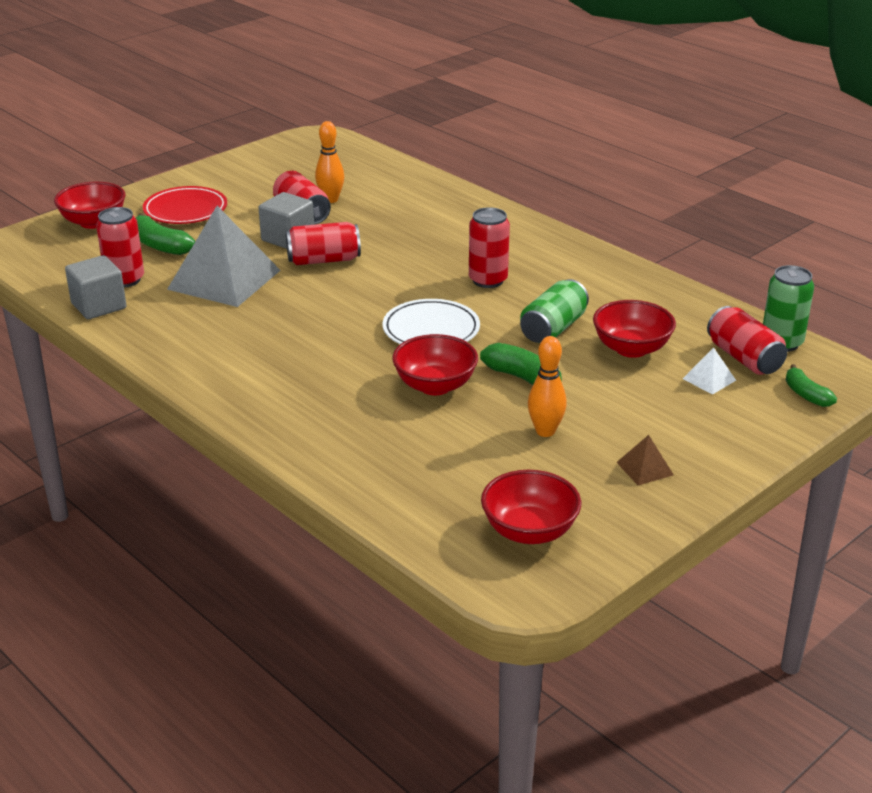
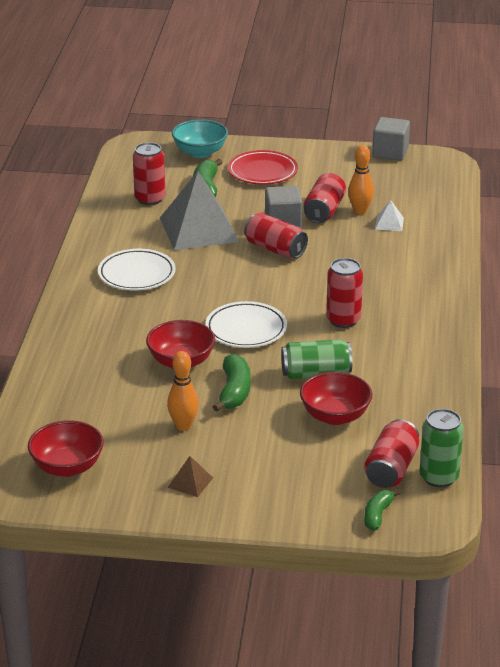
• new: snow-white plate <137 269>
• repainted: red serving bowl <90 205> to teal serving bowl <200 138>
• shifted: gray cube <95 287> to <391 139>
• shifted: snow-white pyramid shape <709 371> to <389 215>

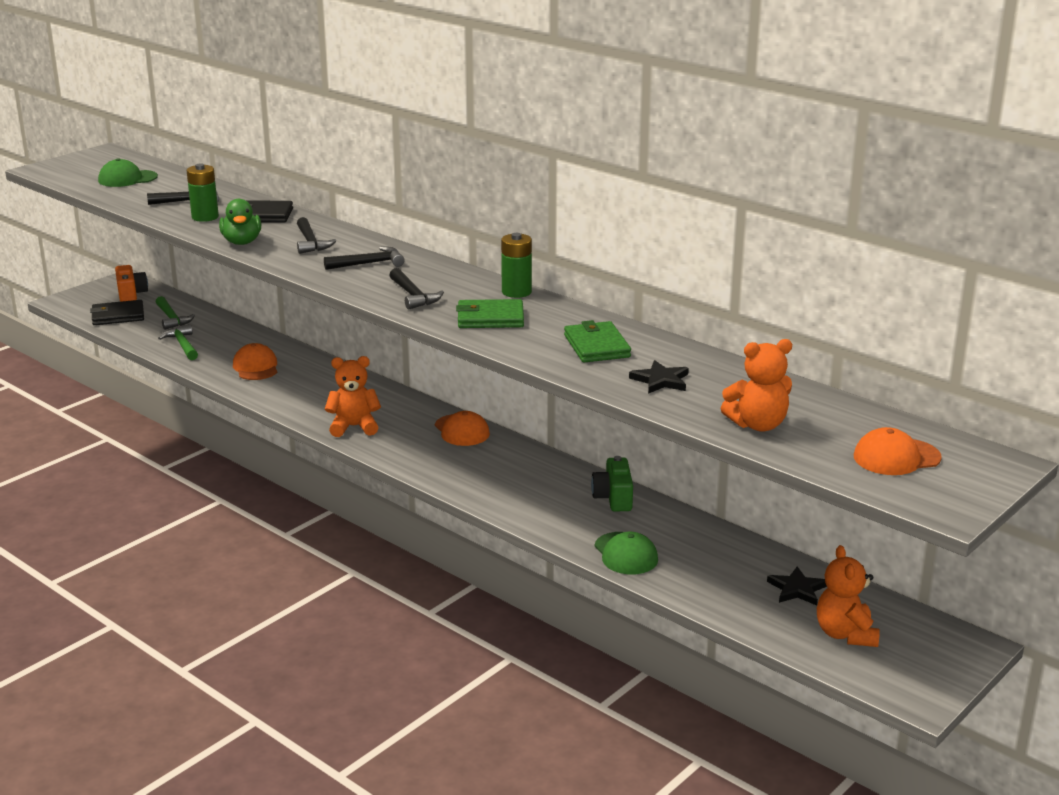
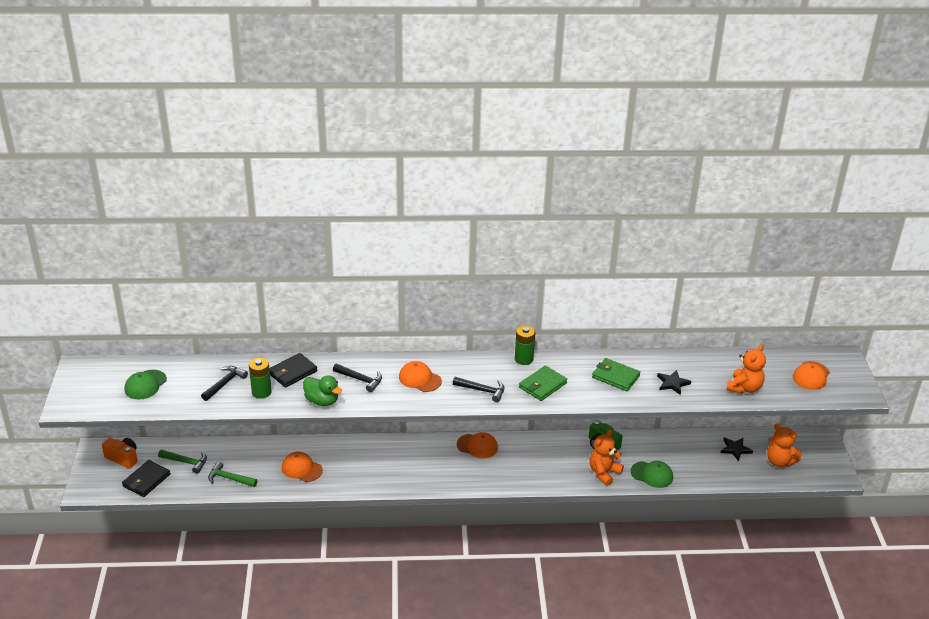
• swapped: jet-black hammer <364 258> to orange peaked cap <420 376>
• shifted: orange stuffed bear <353 396> to <606 457>

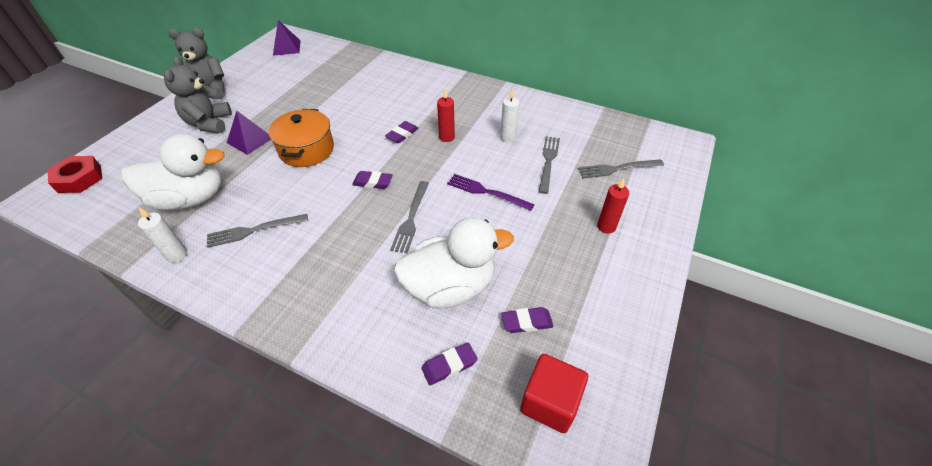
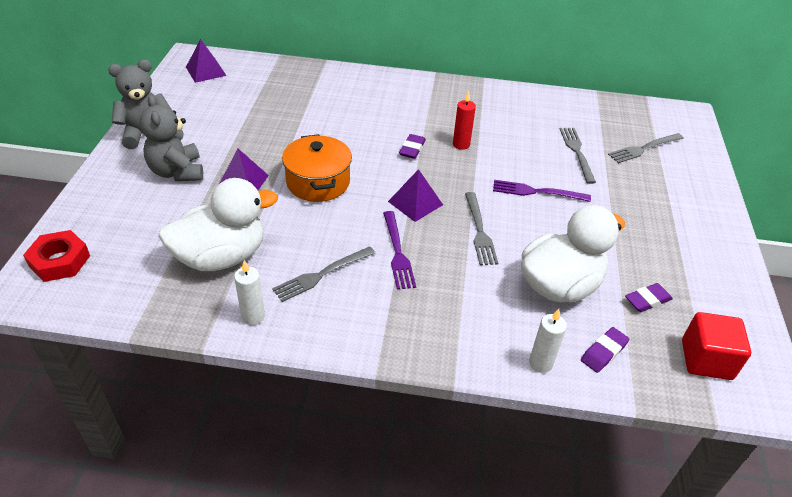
• new: violet dinner fork <399 250>
• swapped: violet pencil eraser <372 180> to violet pyramid shape <415 195>
• shifted: snow-white candle <510 115> to <548 341>
• gone: red candle <613 206>

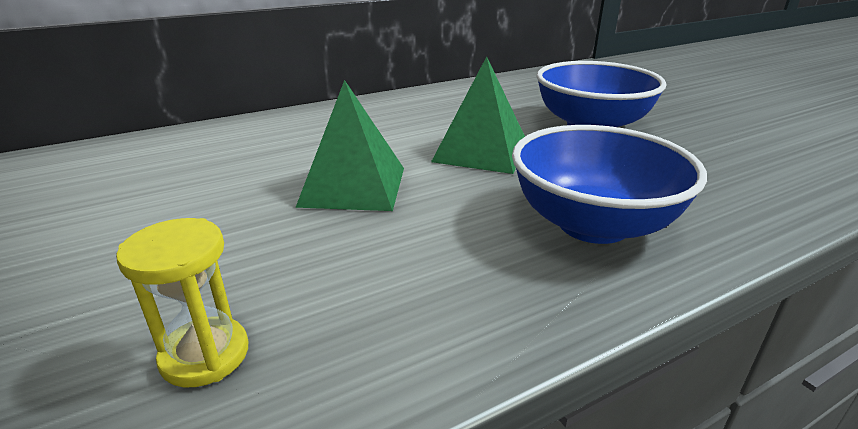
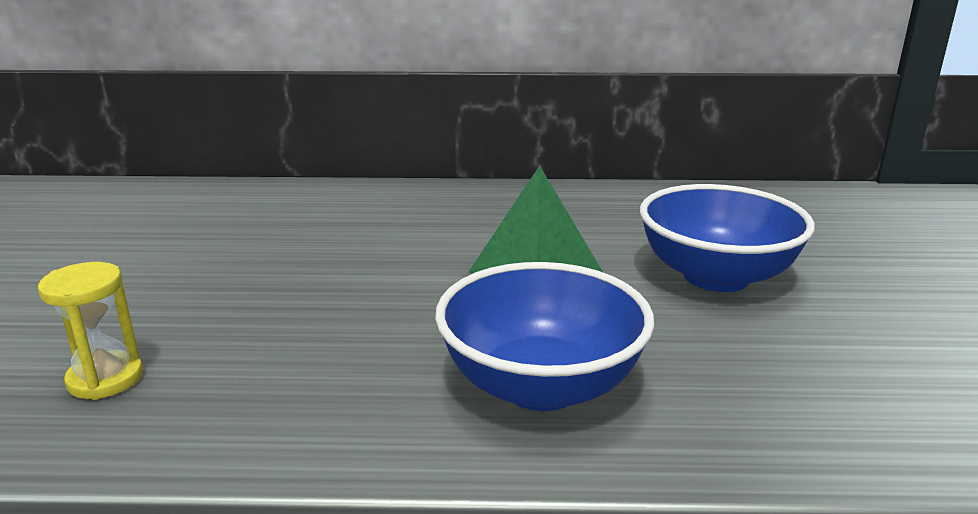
• gone: emerald pyramid shape <349 145>

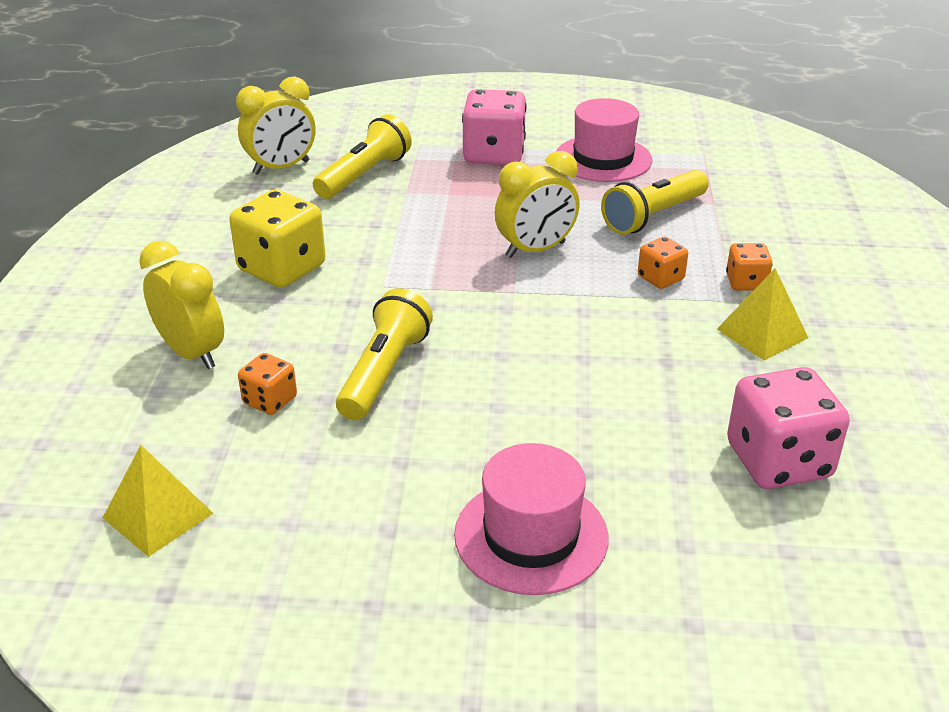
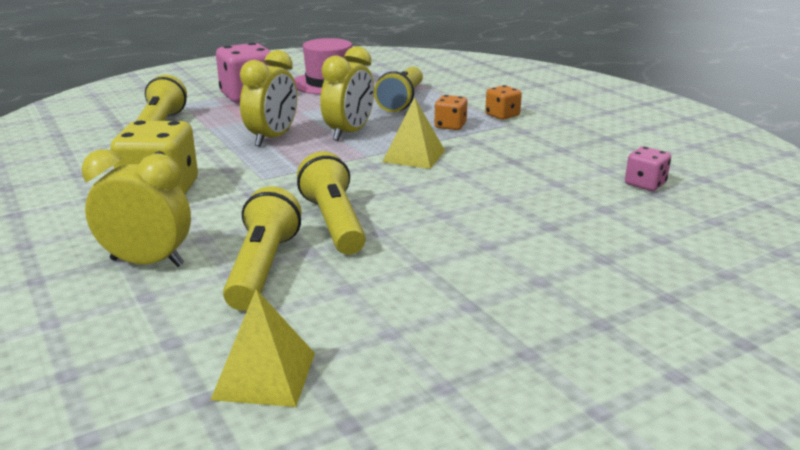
• swapped: orange die <267 384> to bright yellow pocket torch <262 248>
• shifted: bright yellow clock <275 125> to <268 98>
• shifted: bright yellow pyramid shape <762 314> to <413 133>
• scaled: rose-pink die <788 428> = <648 169> x0.53
• gone: rose-pink top hat <531 519>

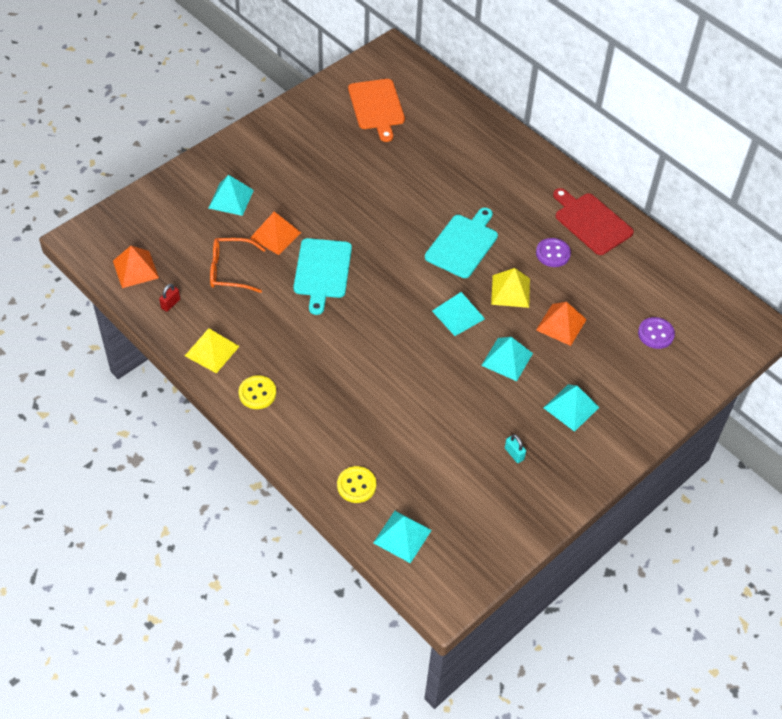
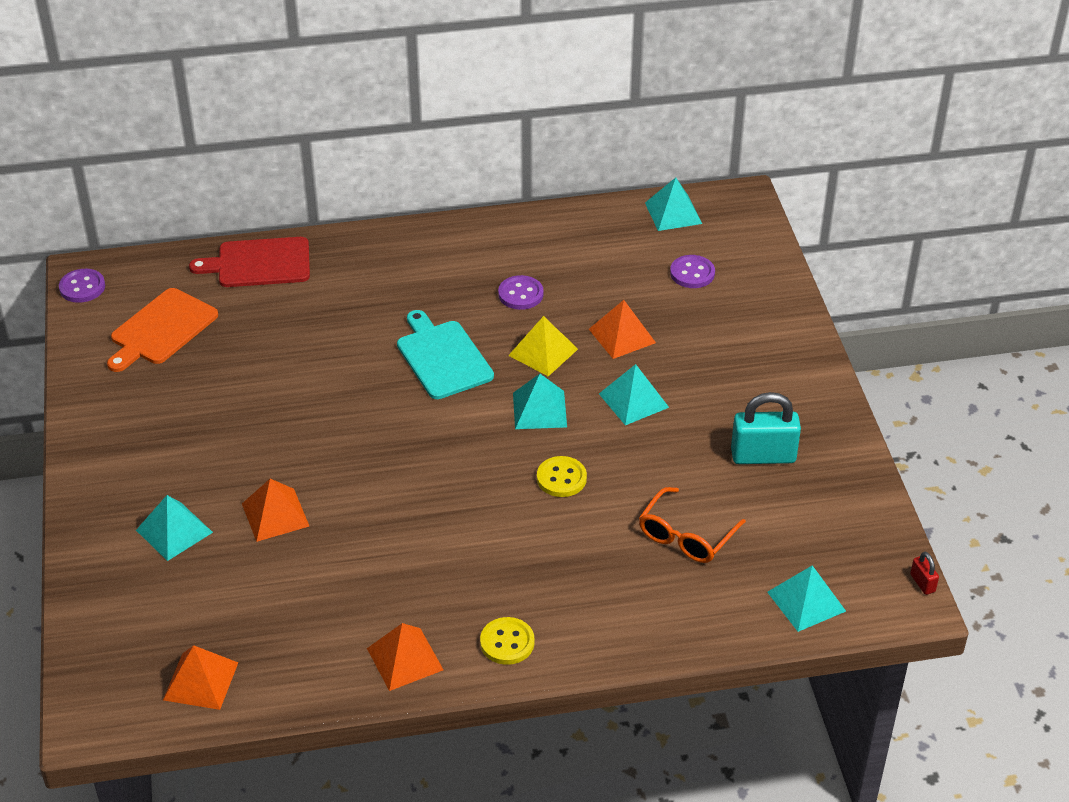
• new: violet sewing button <82 286>
• rotated: orange chopping board <376 110> = <162 330> 105 degrees clockwise
• shifted: red chopping board <593 221> to <249 262>
• repainted: bright yellow pyramid shape <212 350> to orange pyramid shape <405 657>
• shifted: bright yellow sewing button <356 484> to <562 476>
• shifted: orange spectacles <238 265> to <692 525>
• shifted: teal pyramid shape <571 408> to <673 204>
• scaled: teal lock <515 448> = <766 428> x2.17
• shifted: red lock <169 298> to <924 573>
• gone: teal chopping board <322 276>

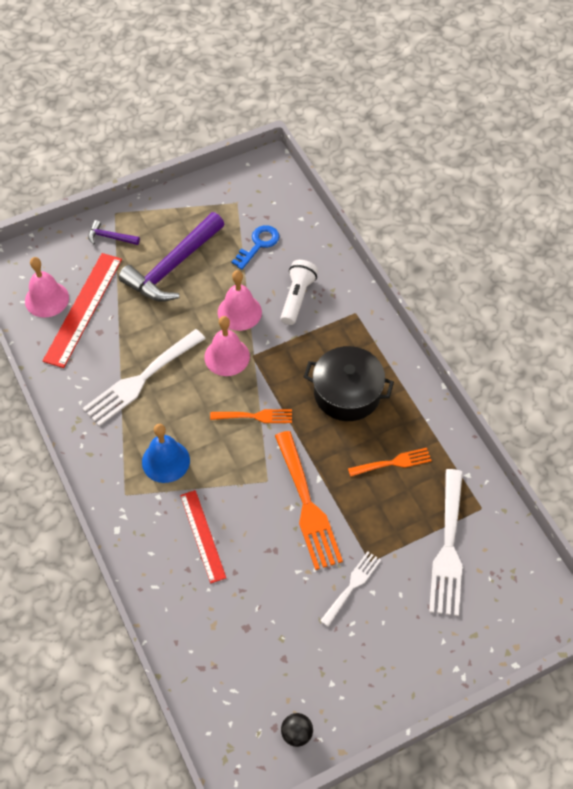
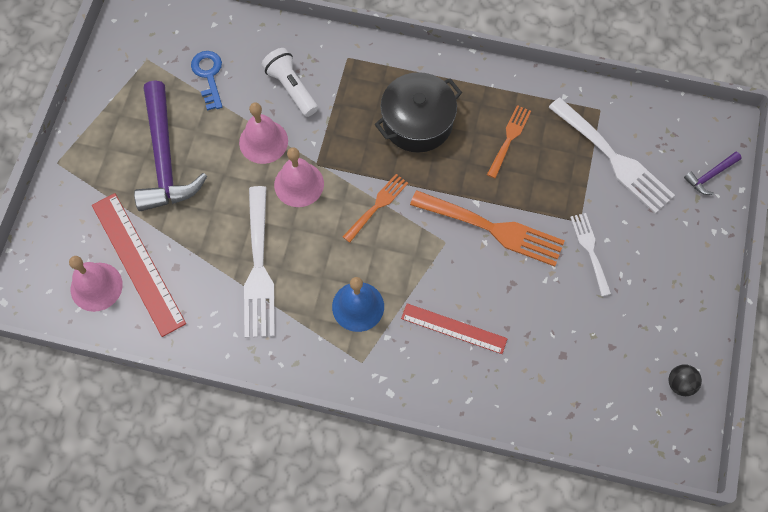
• shifted: violet hammer <114 232> to <713 173>

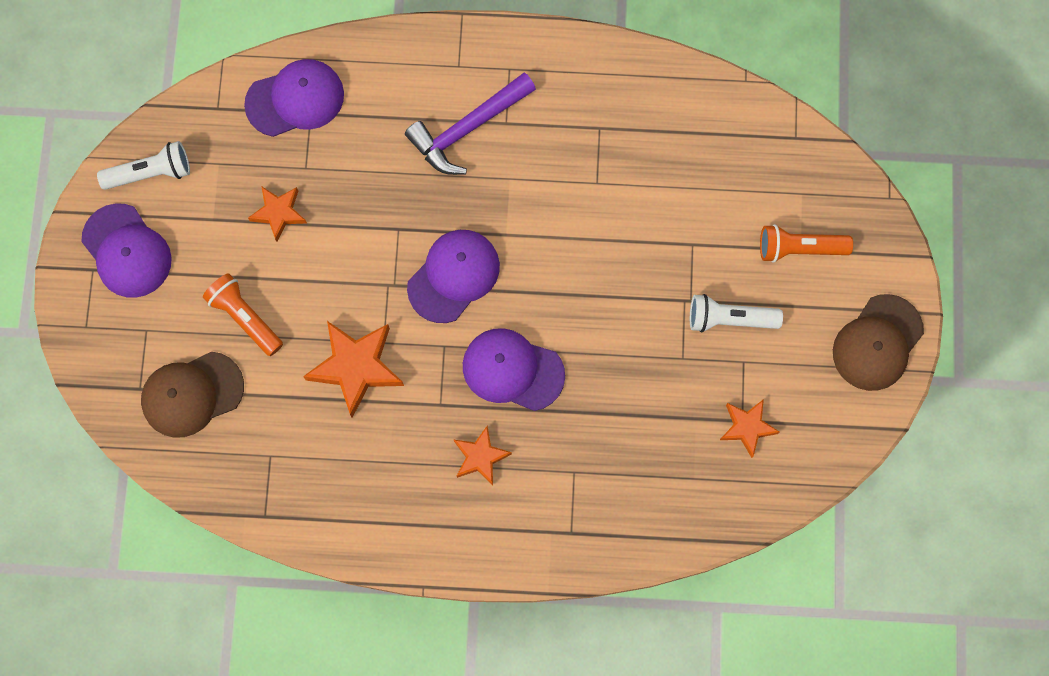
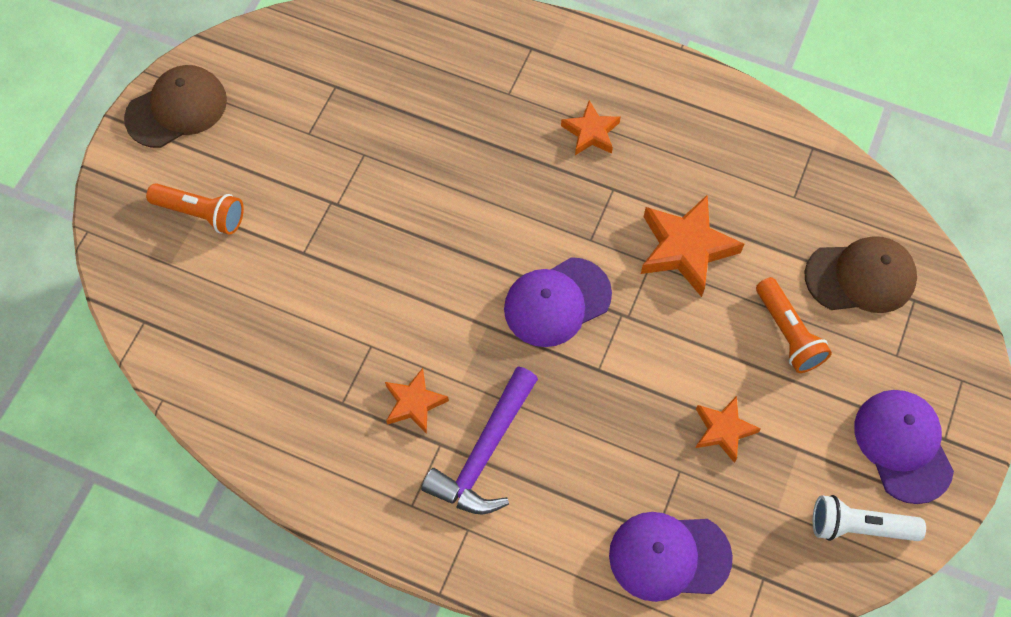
• shifted: orange star shape <750 428> to <417 401>
• rotated: violet hammer <470 123> = <479 440> 135 degrees clockwise
• gone: violet peaked cap <514 369>
• gone: snow-white pocket torch <736 313>

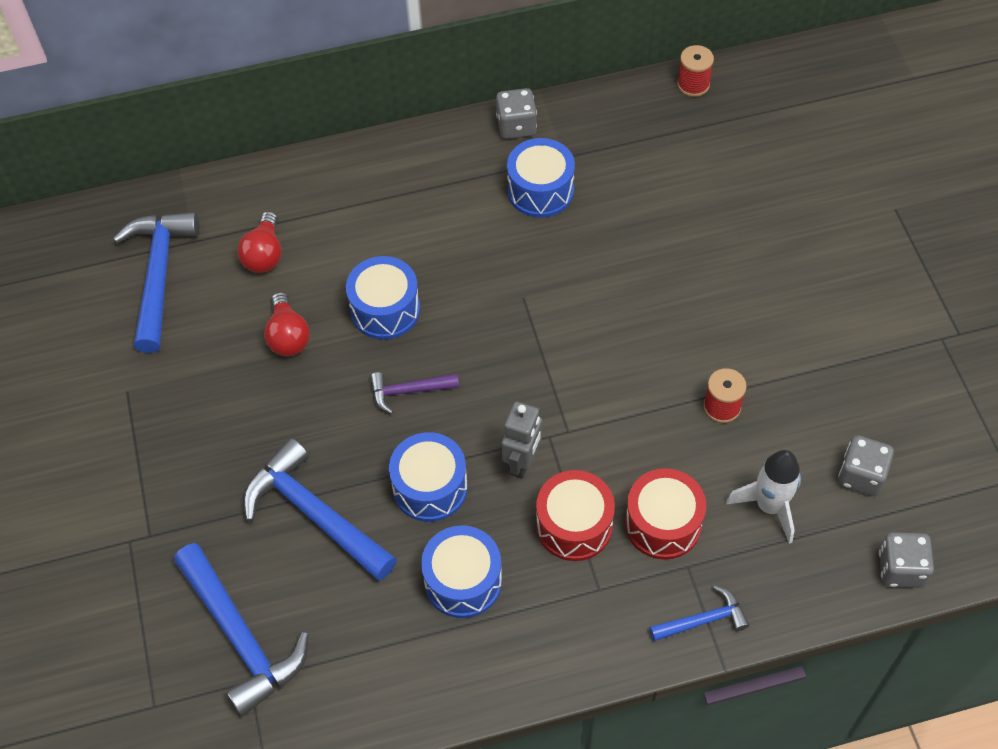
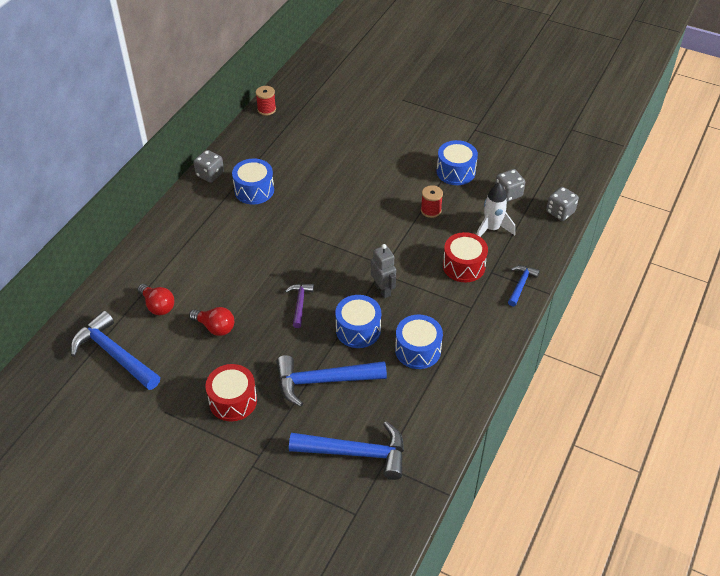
• shifted: red snare drum <575 515> to <231 392>
• rotated: violet hammer <414 393> = <299 306> 150 degrees clockwise
• shifted: royal blue snare drum <383 298> to <457 162>

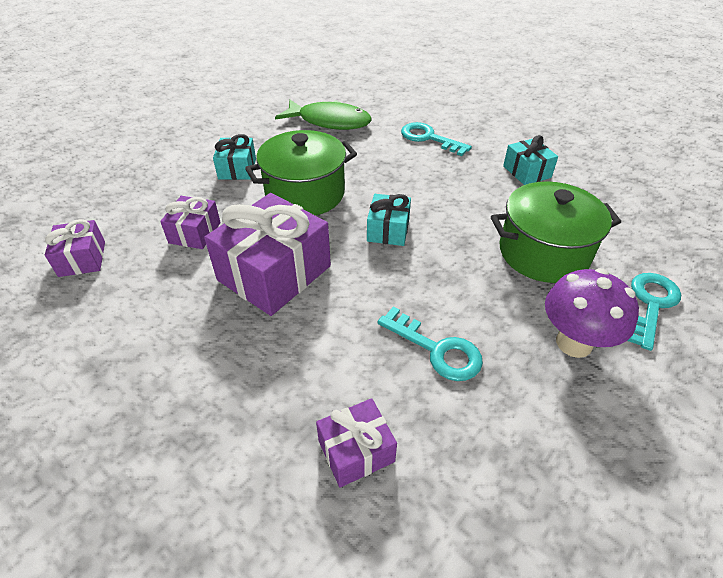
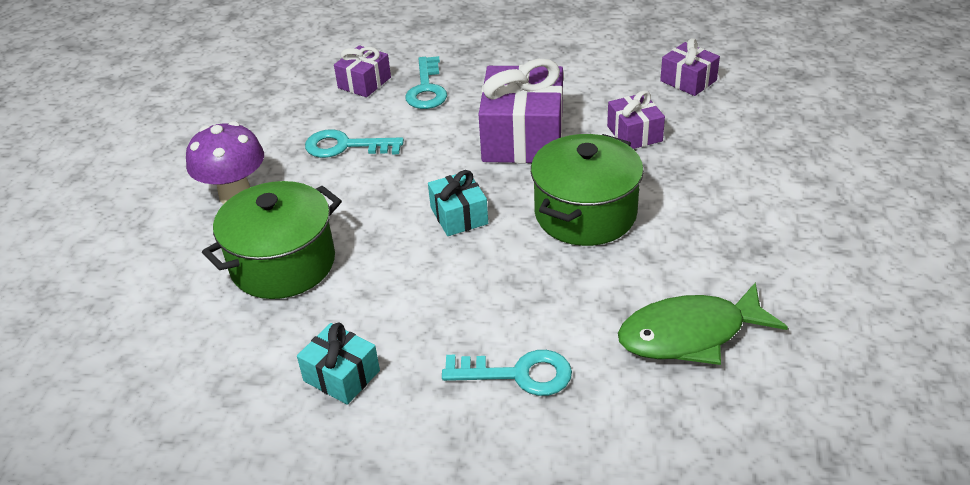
• shifted: teal door key <654 312> to <426 82>
• gone: teal gift <234 157>

